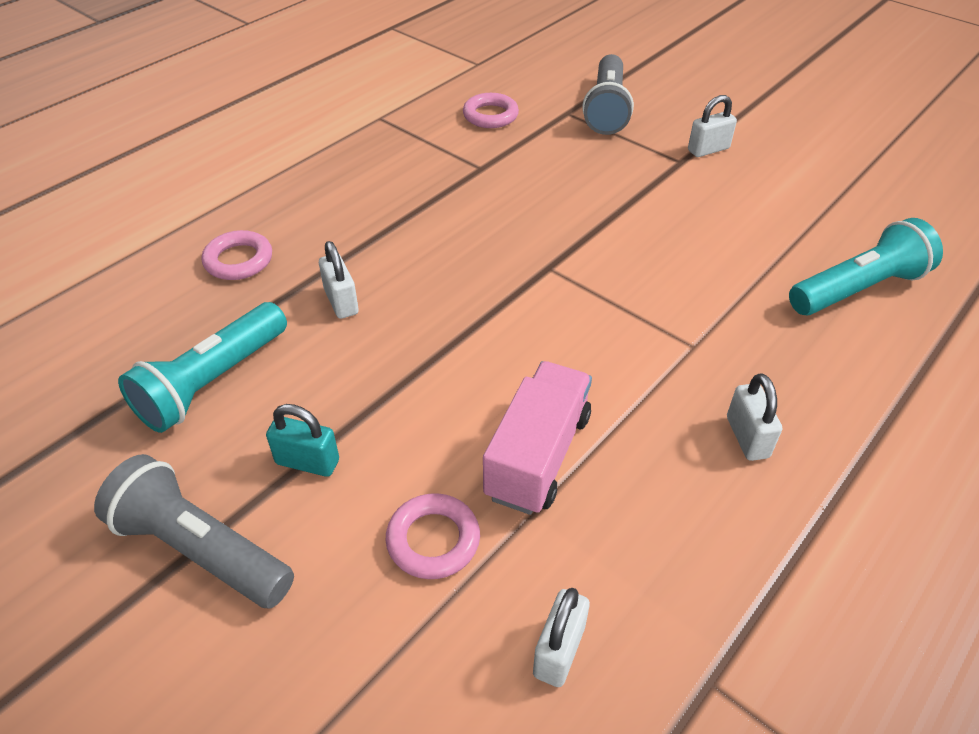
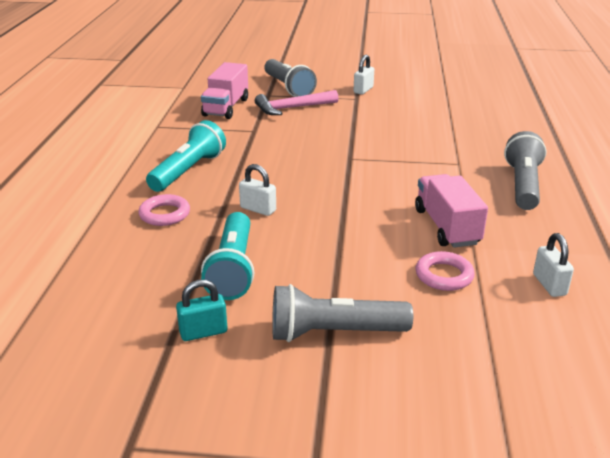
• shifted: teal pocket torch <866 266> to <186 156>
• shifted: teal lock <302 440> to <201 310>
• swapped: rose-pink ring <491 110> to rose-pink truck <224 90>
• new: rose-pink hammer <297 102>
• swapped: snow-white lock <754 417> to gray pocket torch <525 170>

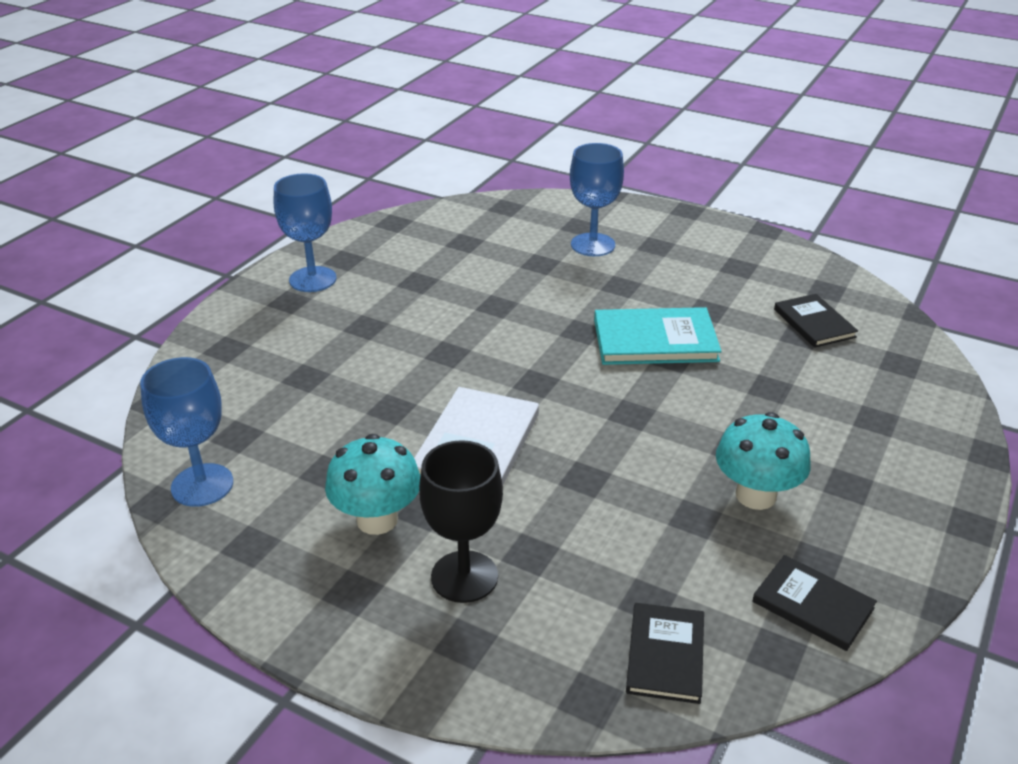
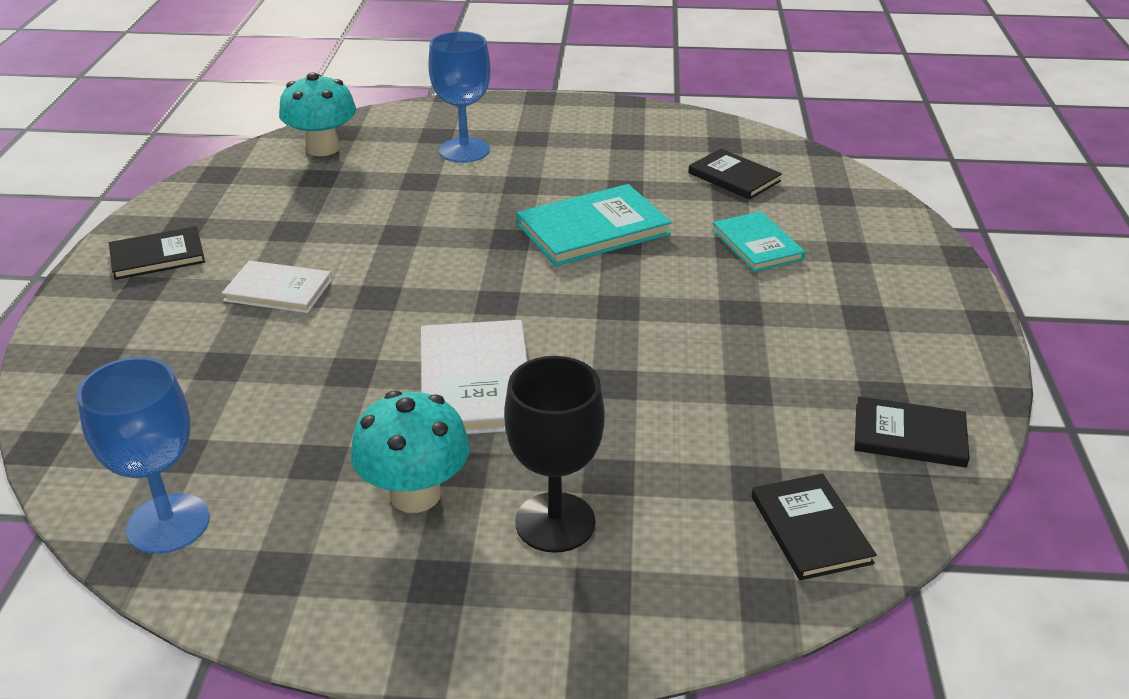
• swapped: royal blue wine glass <305 232> to jet-black book <157 253>
• new: snow-white book <277 287>
• shifted: teal toadstool <763 461> to <317 114>
• new: teal book <759 241>

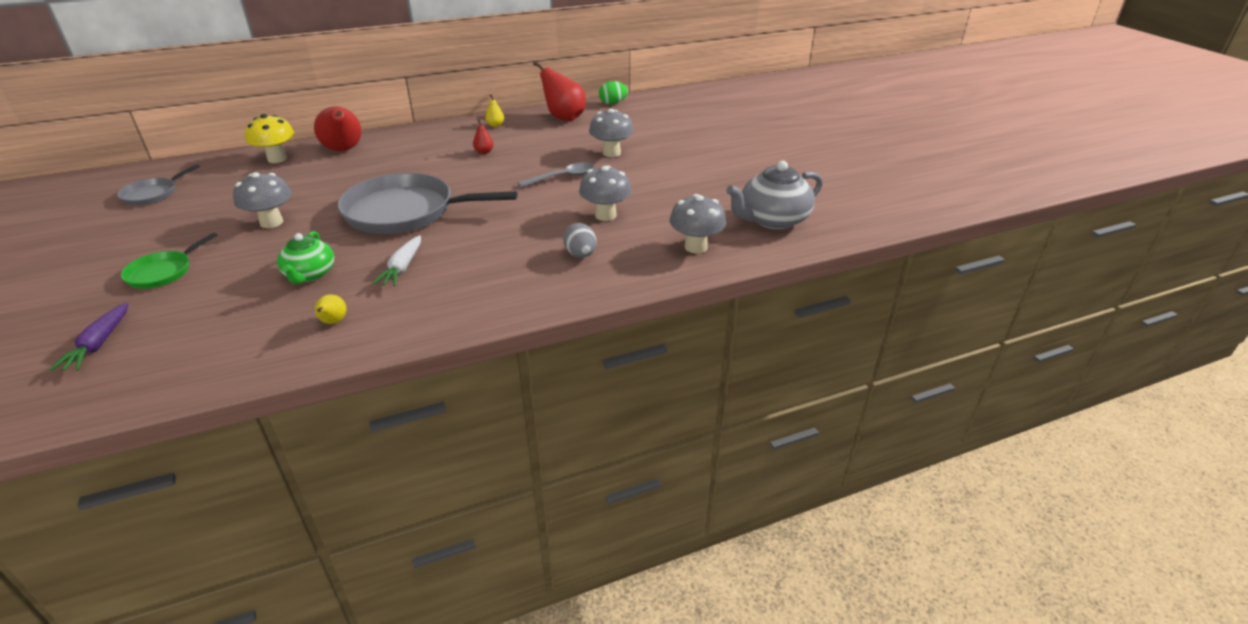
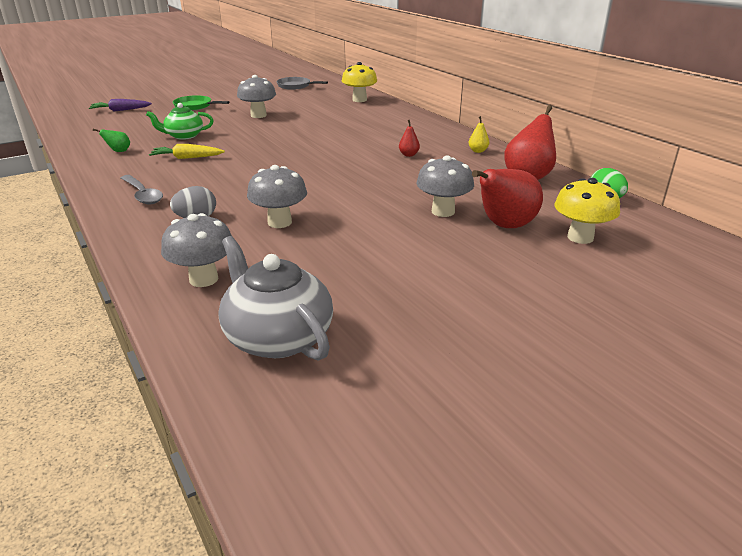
• repainted: bright yellow toy pear <330 309> to emerald toy pear <111 140>
• shifted: gray teaspoon <556 175> to <142 189>
• repainted: snow-white root vegetable <396 260> to bright yellow root vegetable <187 151>
• shifted: red toy pear <337 128> to <507 198>
• new: bright yellow toadstool <587 211>
• gone: gray frying pan <427 203>

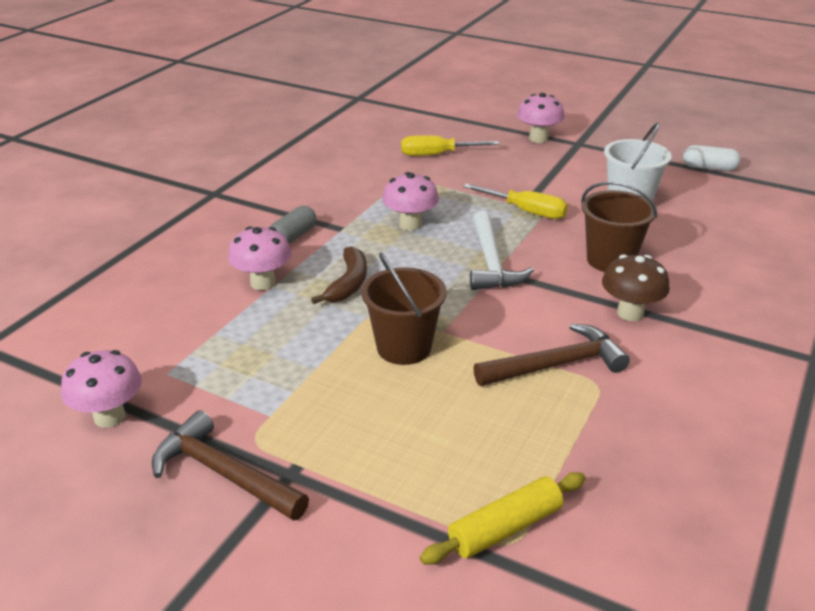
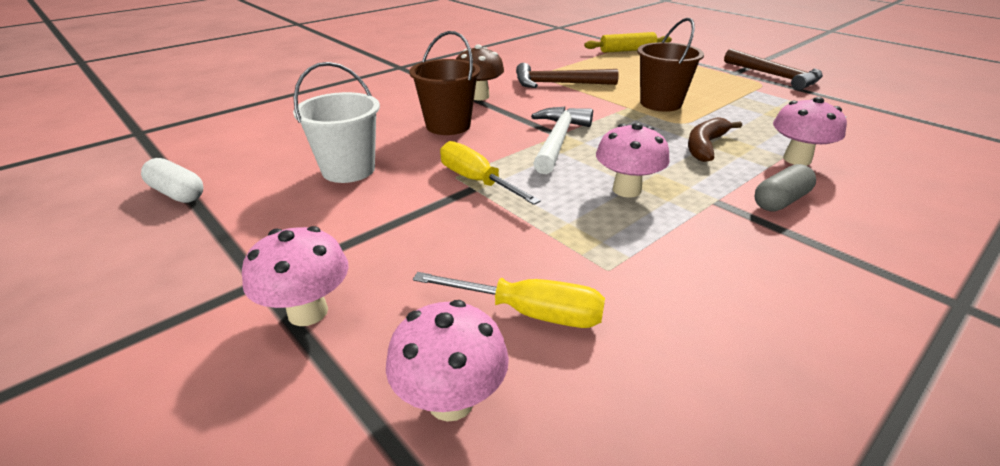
• shifted: rose-pink toadstool <101 389> to <447 360>

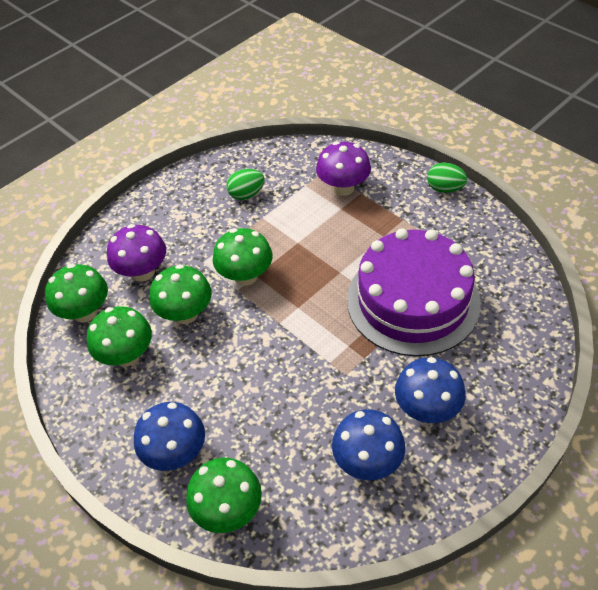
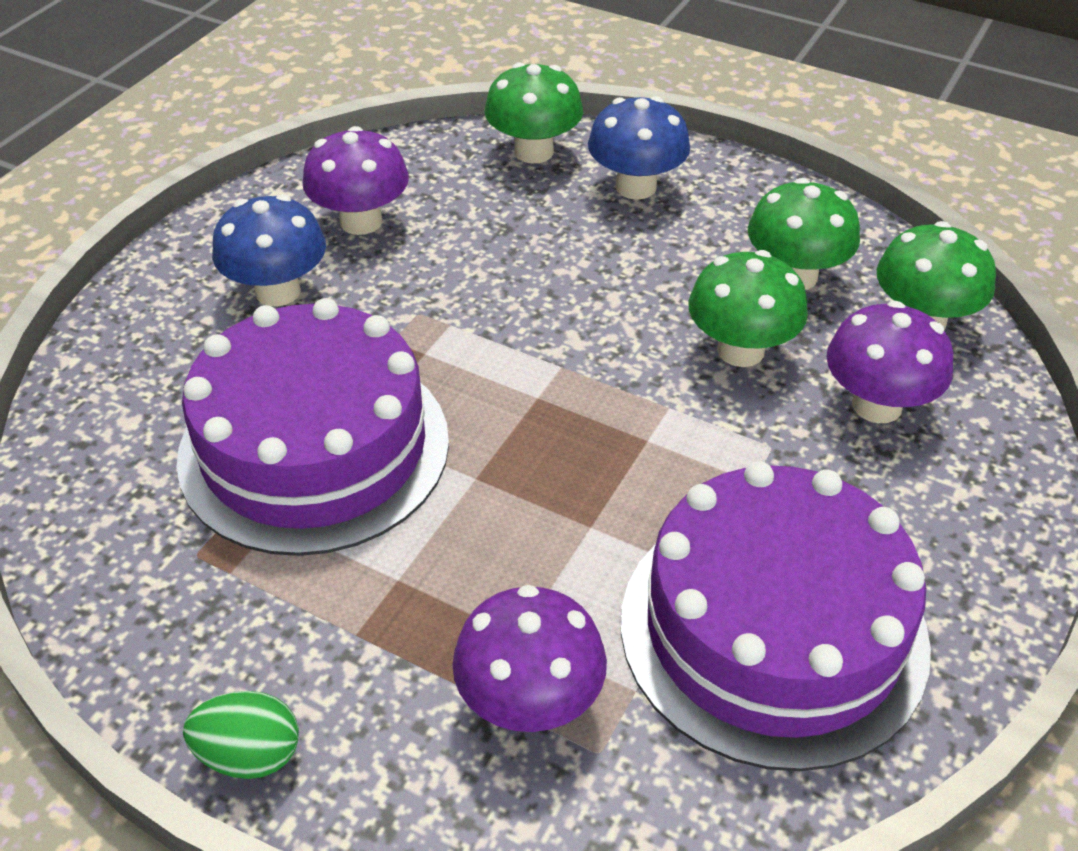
• repainted: royal blue toadstool <368 444> to violet toadstool <355 180>
• swapped: emerald egg <245 184> to violet gateau <776 616>
• gone: emerald toadstool <242 257>

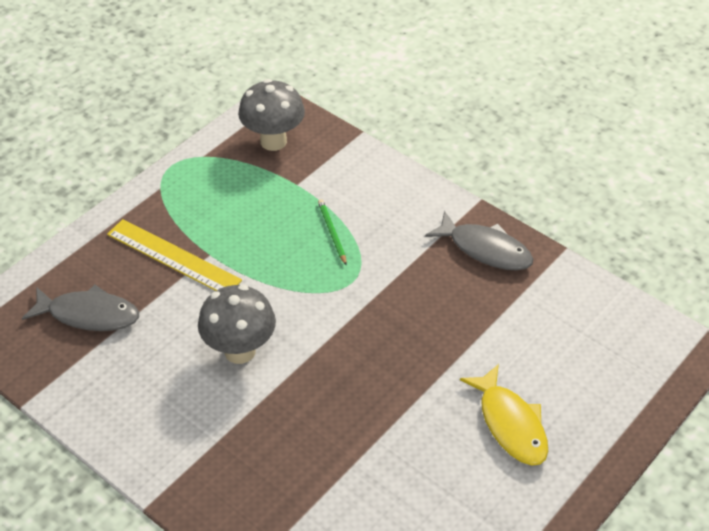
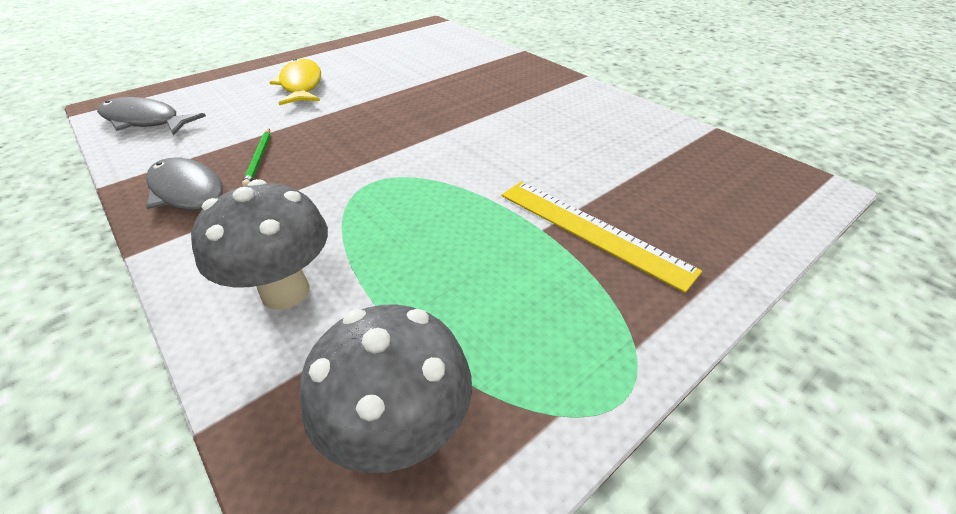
• shifted: gray fish <80 308> to <151 116>
• shifted: gray toadstool <237 324> to <259 244>
• shifted: emerald lead pencil <332 232> to <256 157>

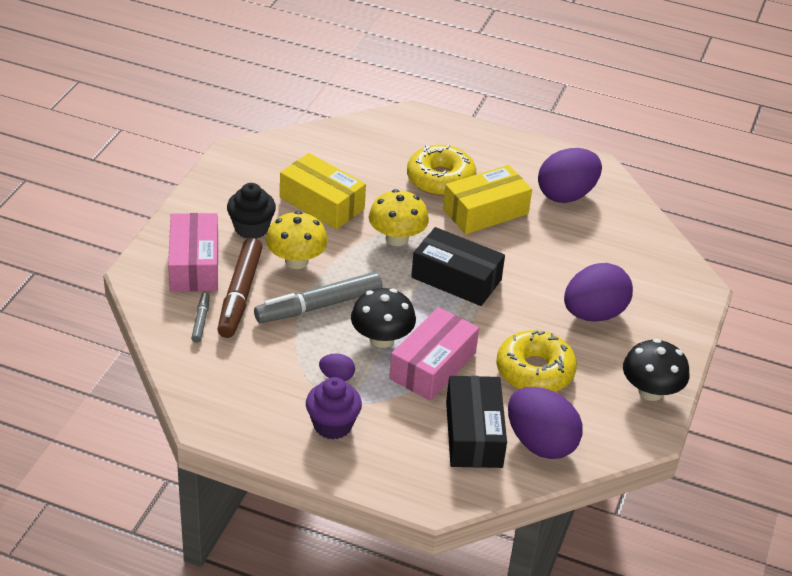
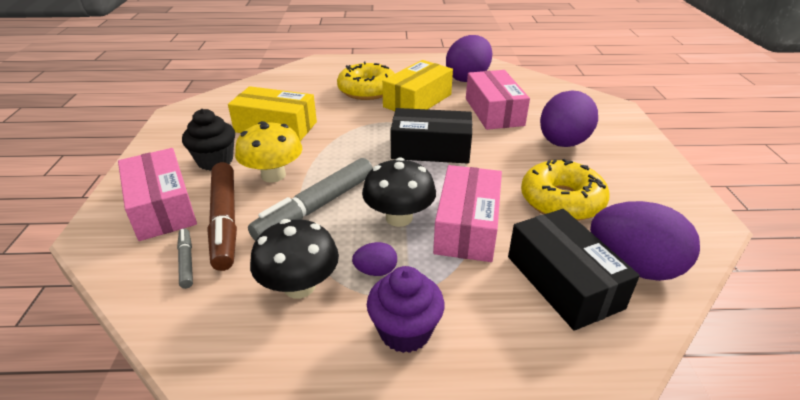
• shifted: jet-black toadstool <656 370> to <294 259>
• new: rose-pink parcel <498 100>
• gone: bright yellow toadstool <399 217>

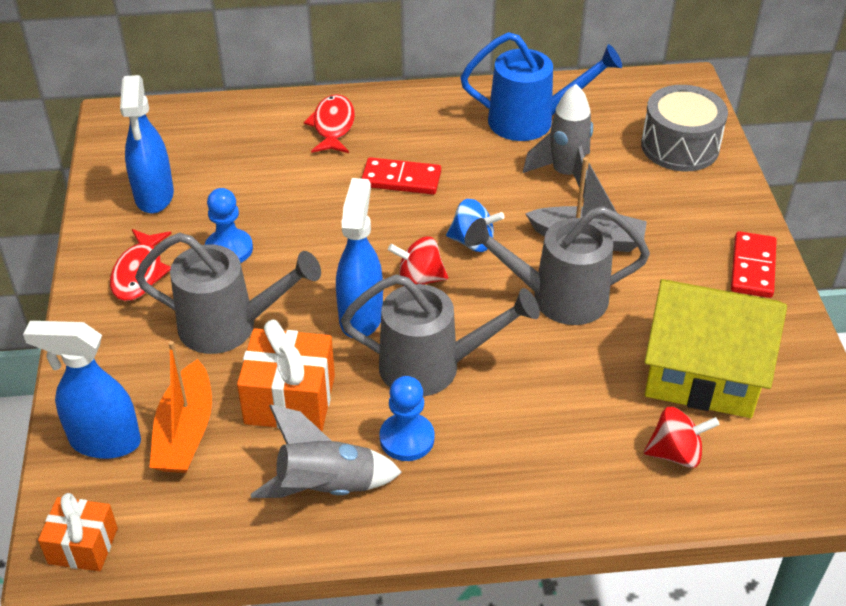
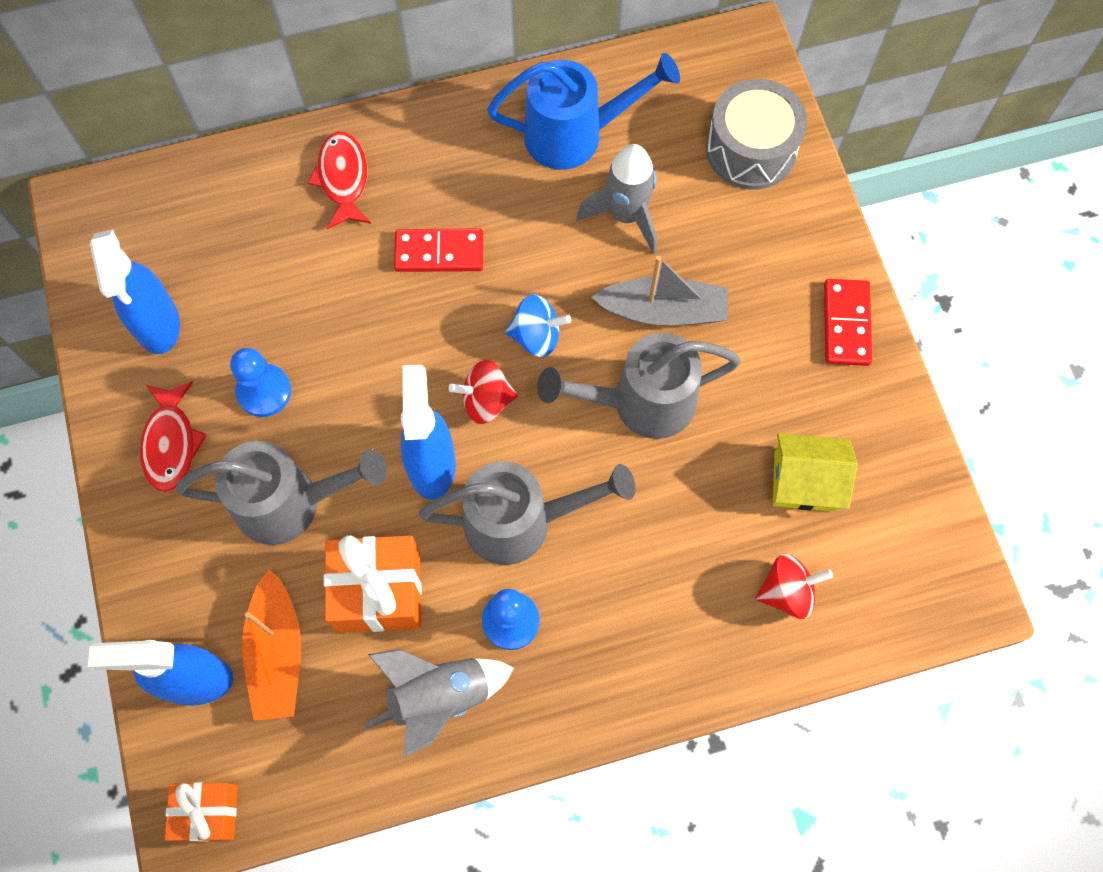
• scaled: bright yellow toy house <716 348> = <815 472> x0.58

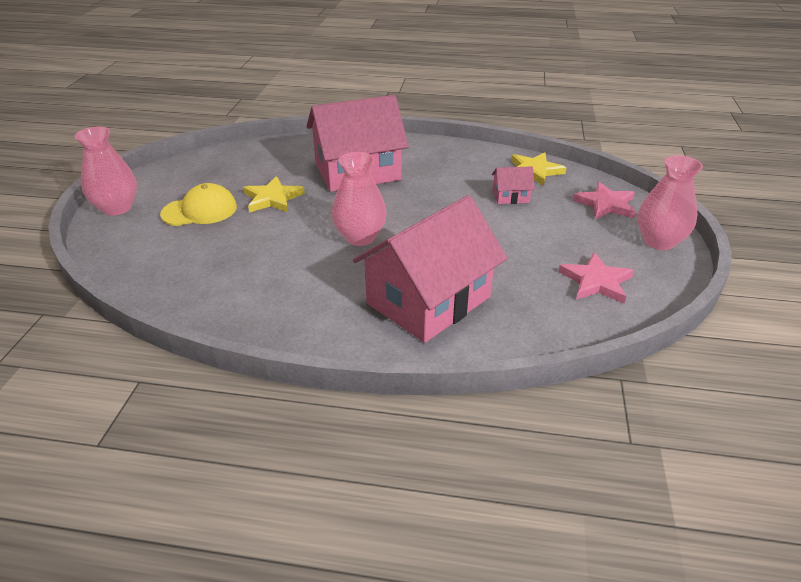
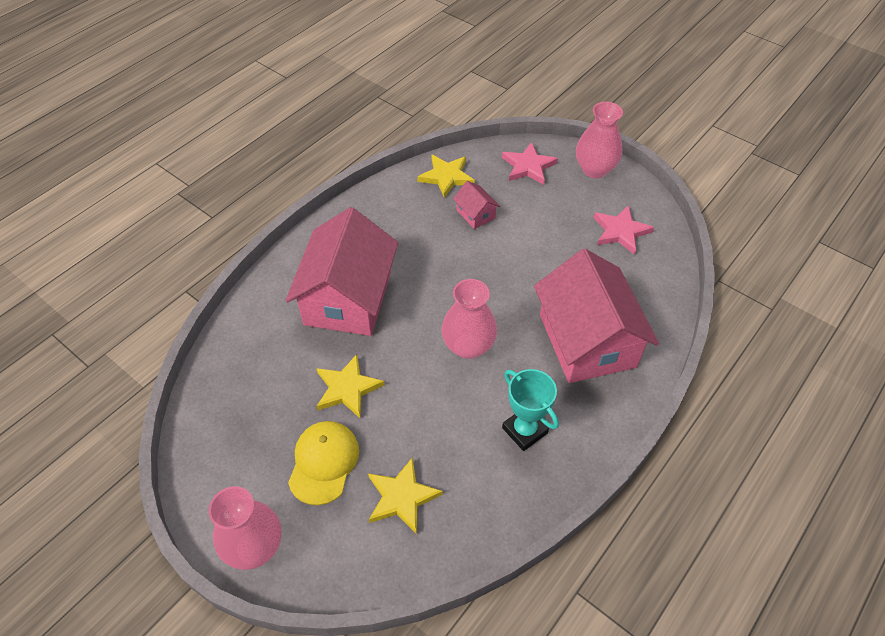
• new: bright yellow star shape <405 495>
• rotated: rose-pink toy house <513 185> = <476 205> 60 degrees counterclockwise
• new: teal trophy <530 410>

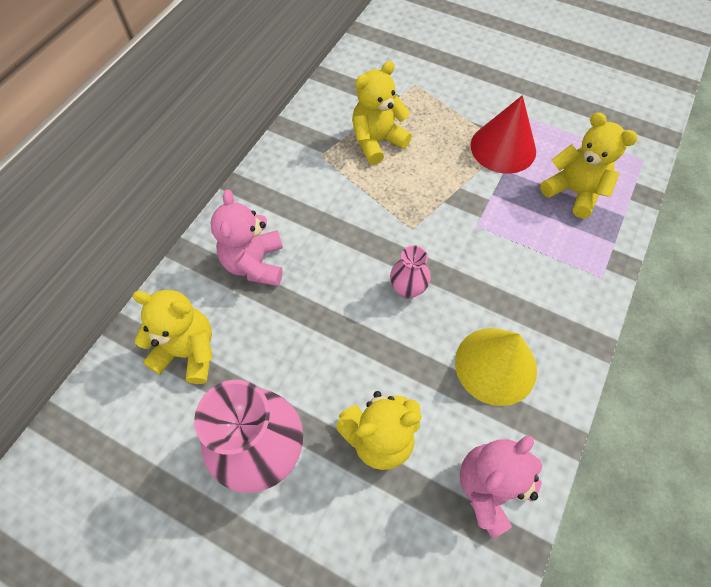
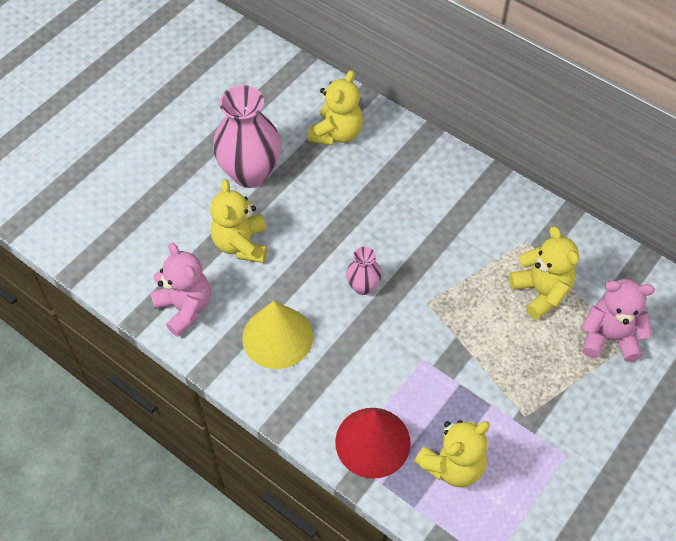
• shifted: red cone shape <503 134> to <373 443>
• shifted: rose-pink stuffed bear <246 238> to <618 320>

